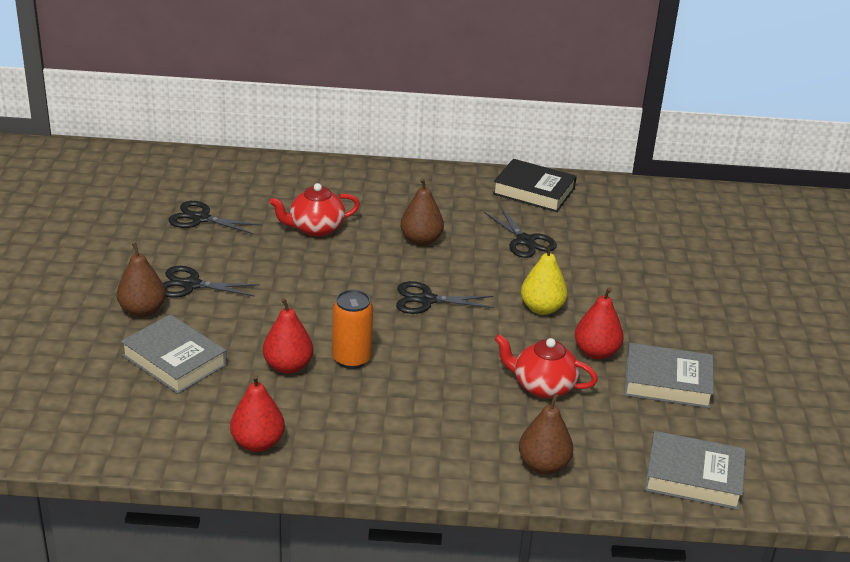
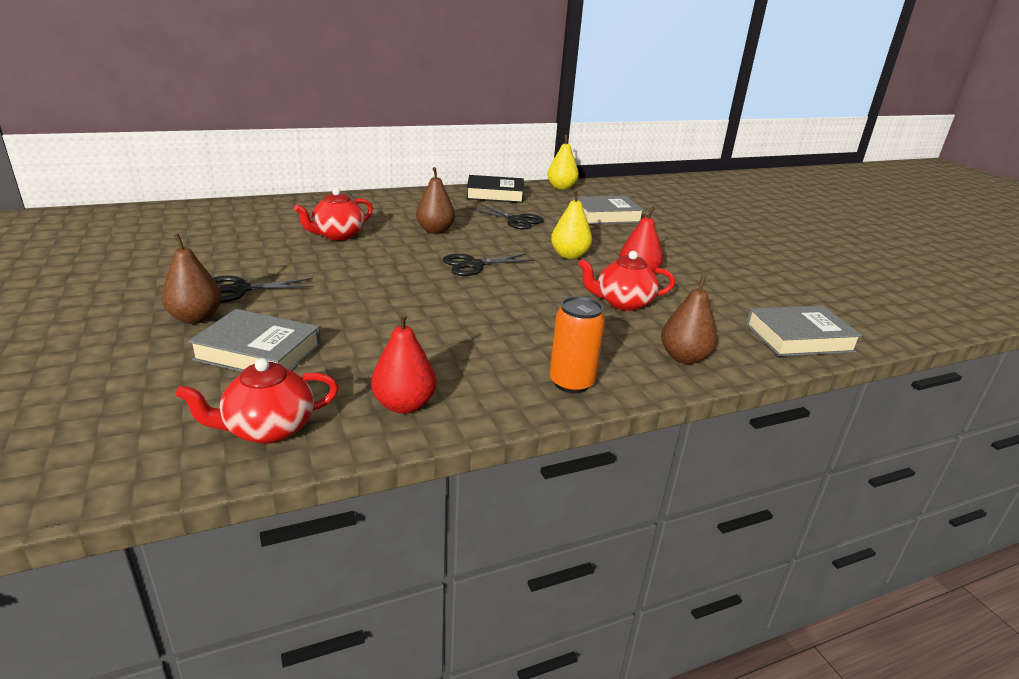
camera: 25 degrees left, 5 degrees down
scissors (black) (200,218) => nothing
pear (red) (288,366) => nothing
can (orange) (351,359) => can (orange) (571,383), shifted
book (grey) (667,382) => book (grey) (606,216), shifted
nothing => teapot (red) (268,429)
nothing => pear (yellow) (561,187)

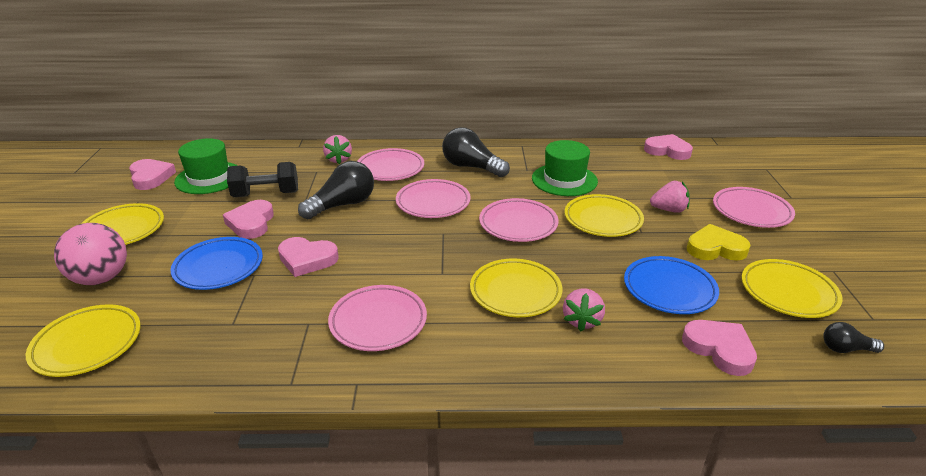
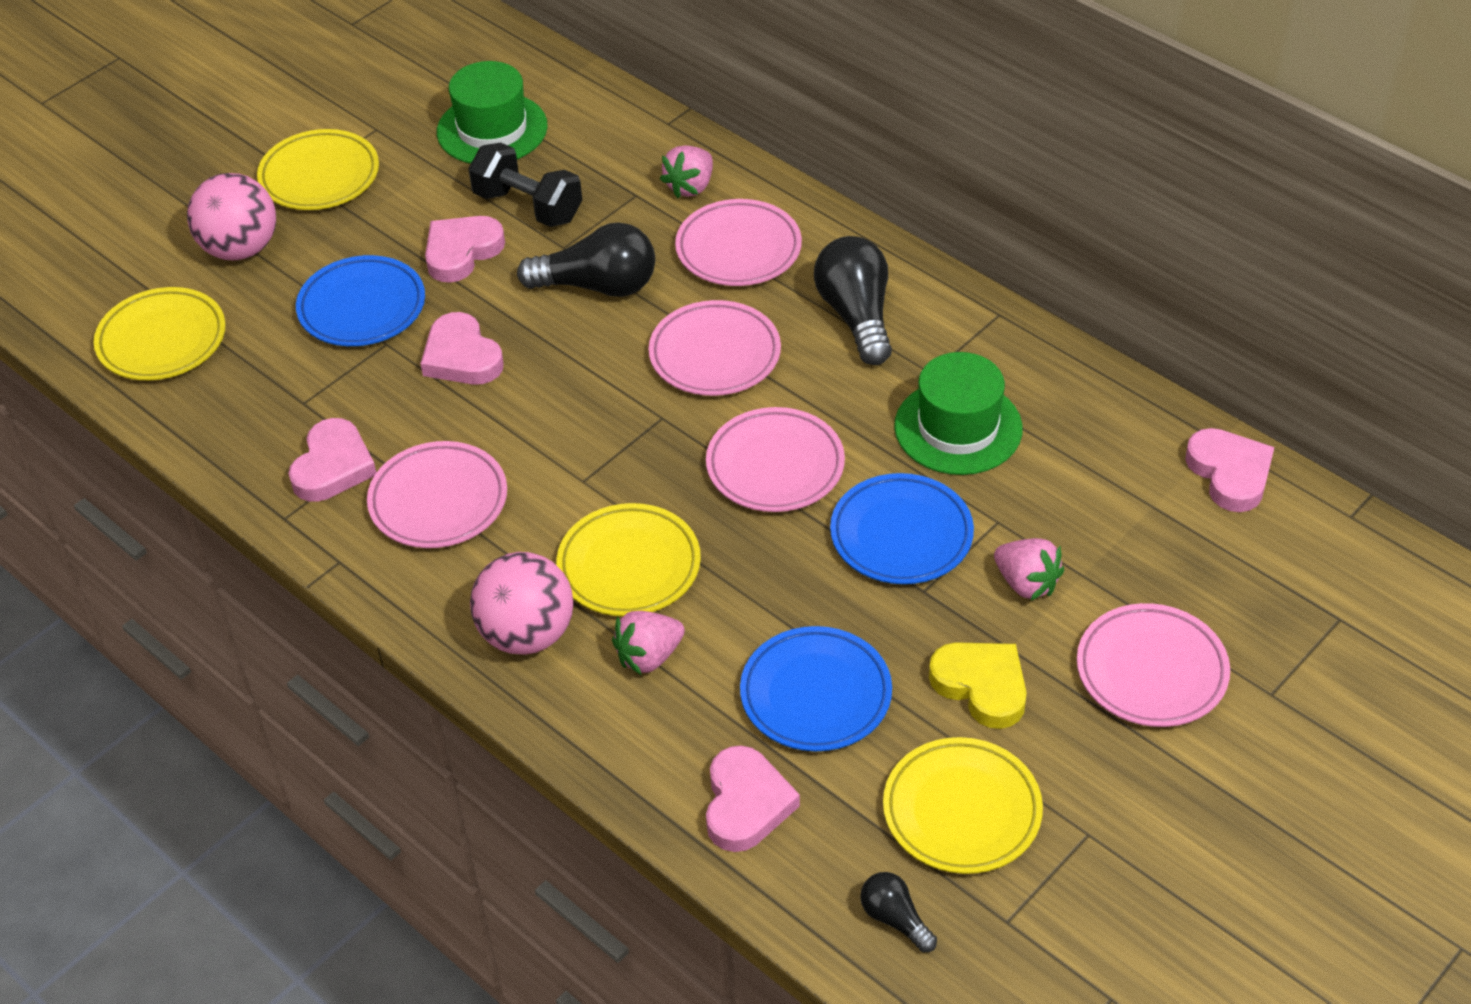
camera: 45 degrees right, 15 degrees up
heart (pink) (151,177) => heart (pink) (333,466), shifted
plate (yellow) (603,220) => plate (blue) (901,535)
nothing => ball (pink) (527,634)

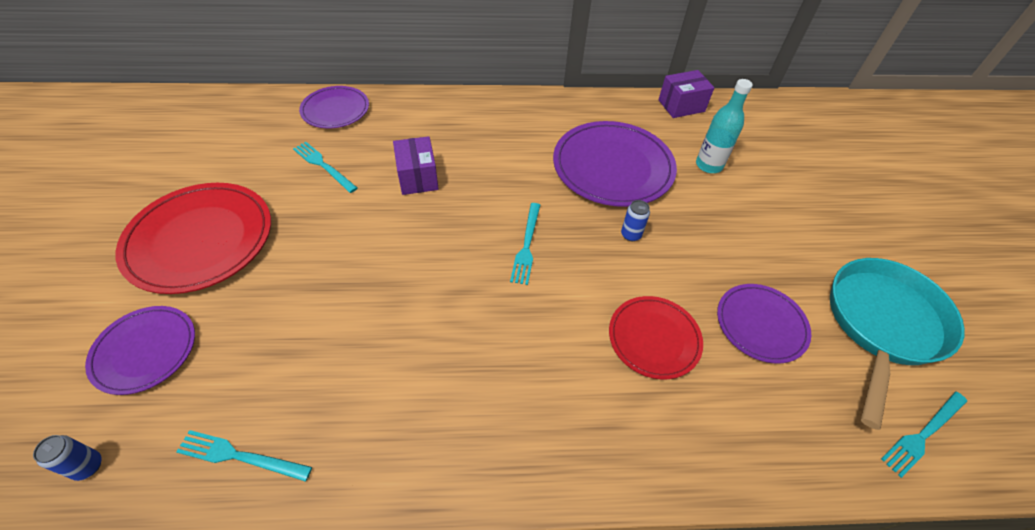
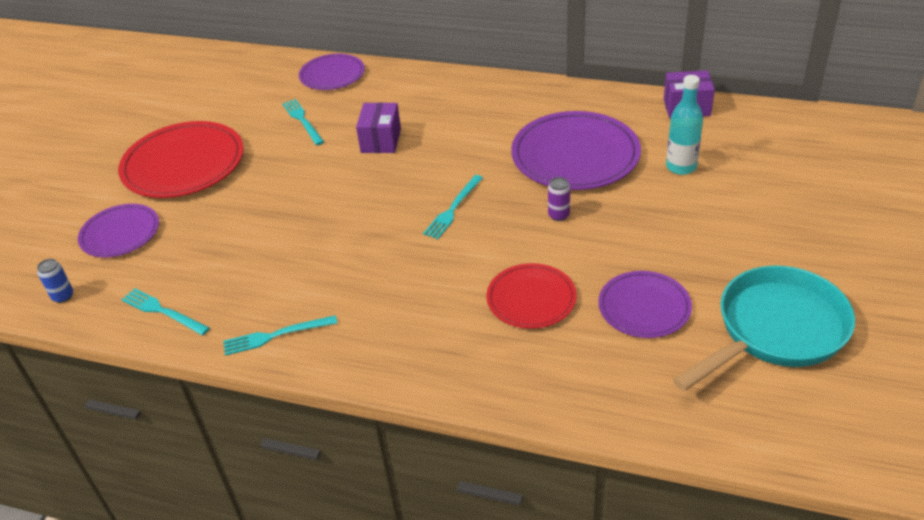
camera: 25 degrees right, 10 degrees down
can (blue) (631,235) => can (purple) (558,215)
fork (turquoise) (923,434) => fork (turquoise) (276,335), shifted

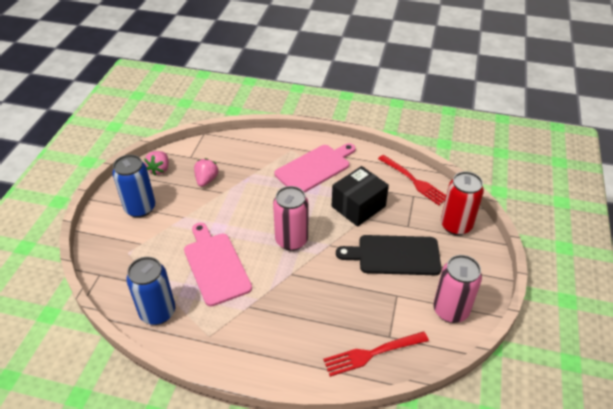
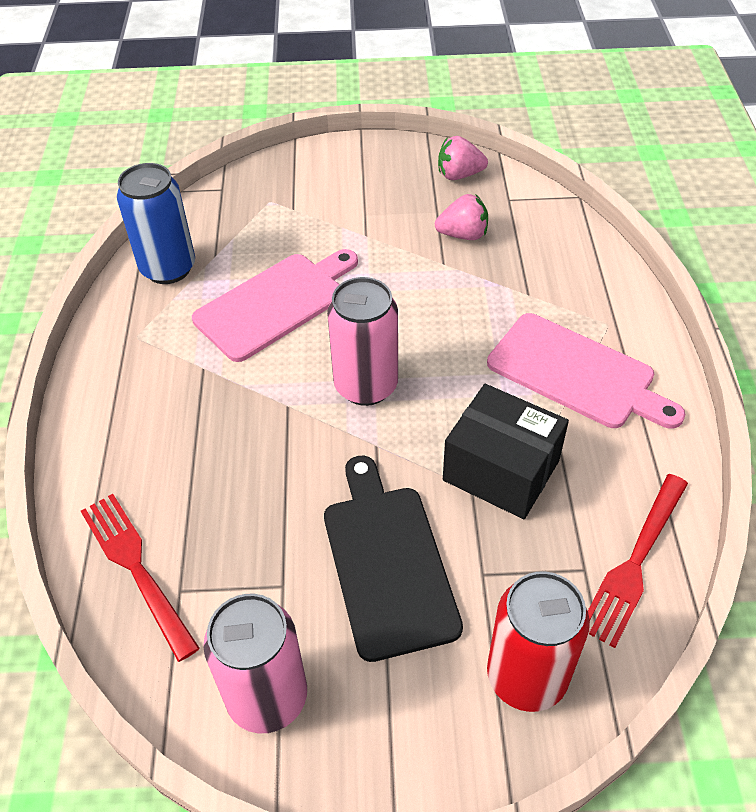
camera: 75 degrees right, 5 degrees up
can (blue) (140,208) => nothing

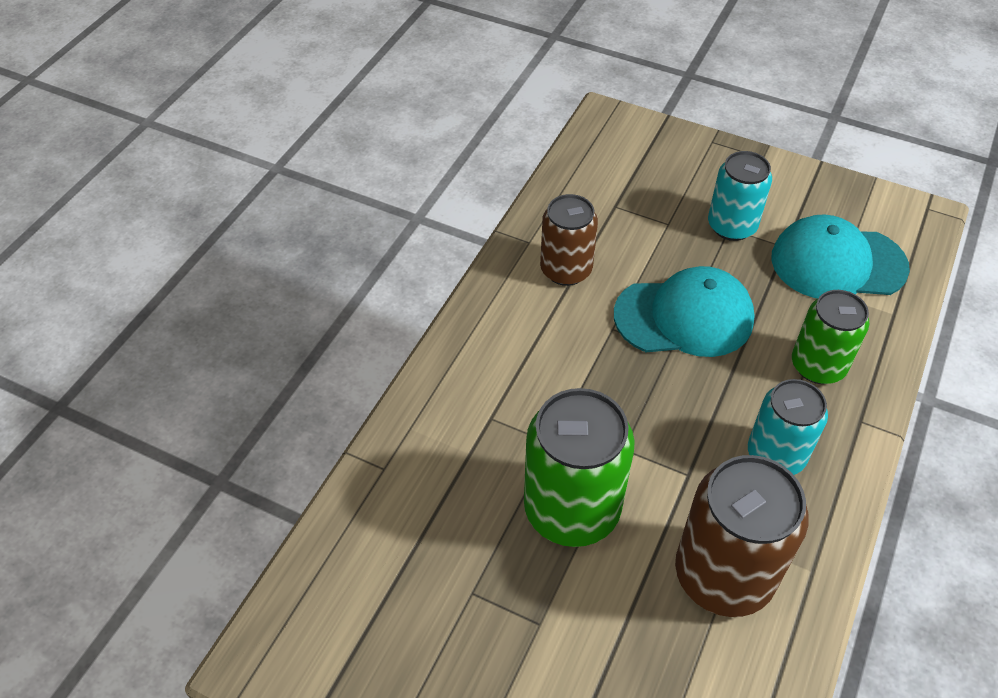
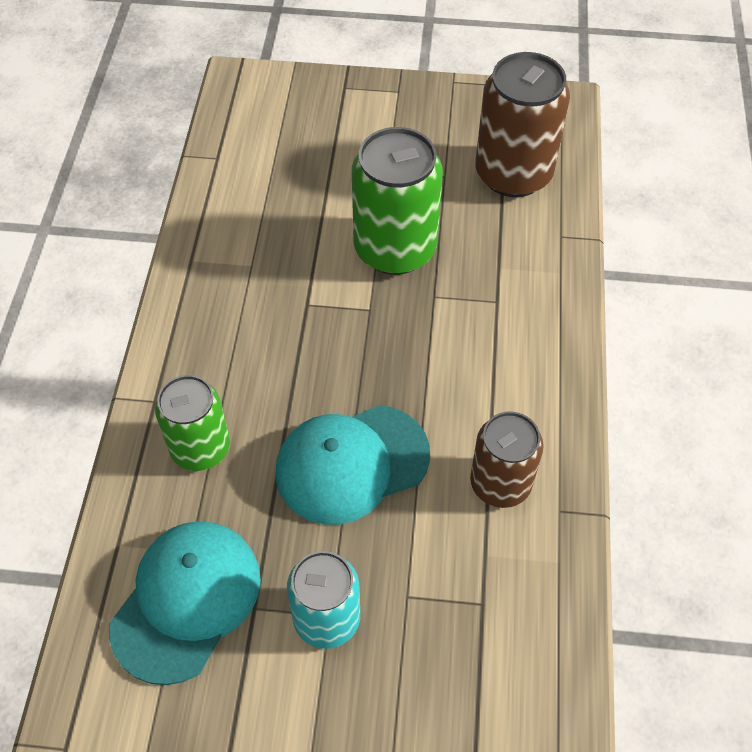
camera: 160 degrees right, 5 degrees up
can (brown) (723,575) => can (brown) (513,174), shifted
can (turquoise) (776,455) => nothing
cap (turquoise) (837,263) => cap (turquoise) (186,601), 45 degrees counterclockwise

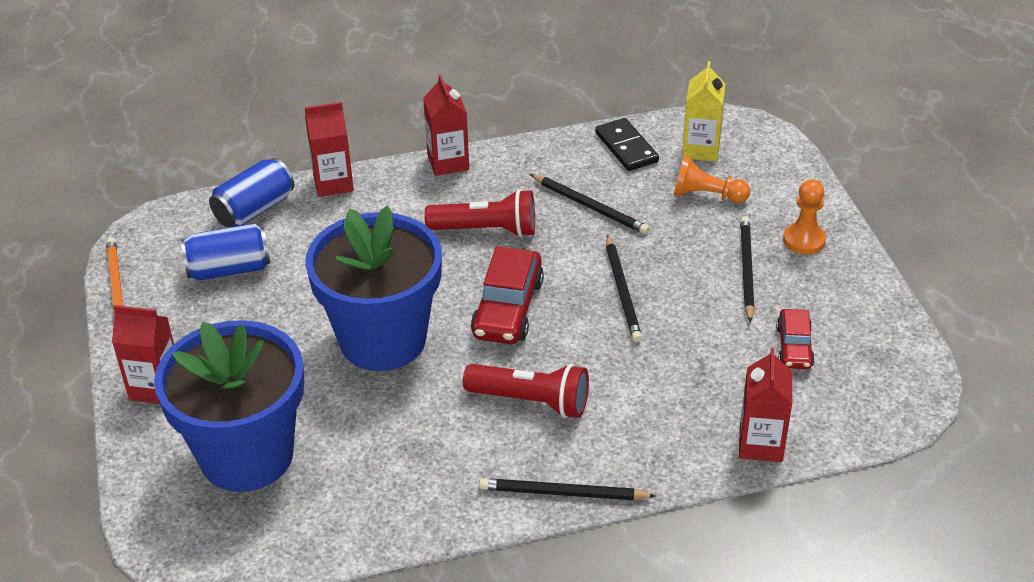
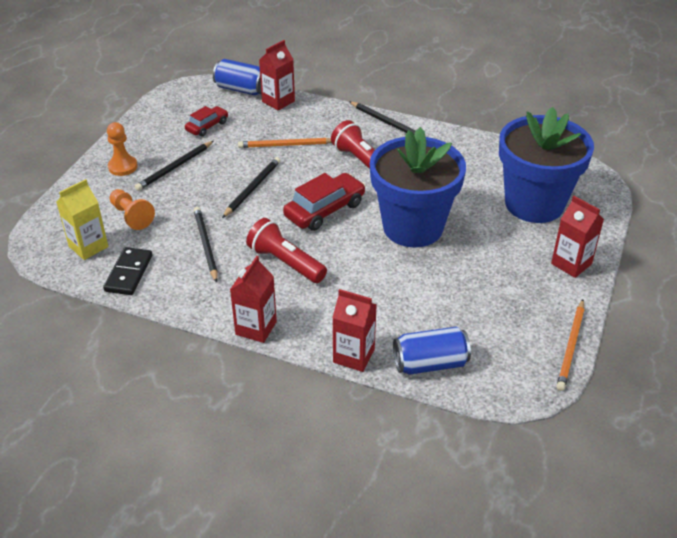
camera: 145 degrees left, 0 degrees up
can (blue) (229,269) => can (blue) (241,89), shifted
nothing => pencil (orange) (285,145)

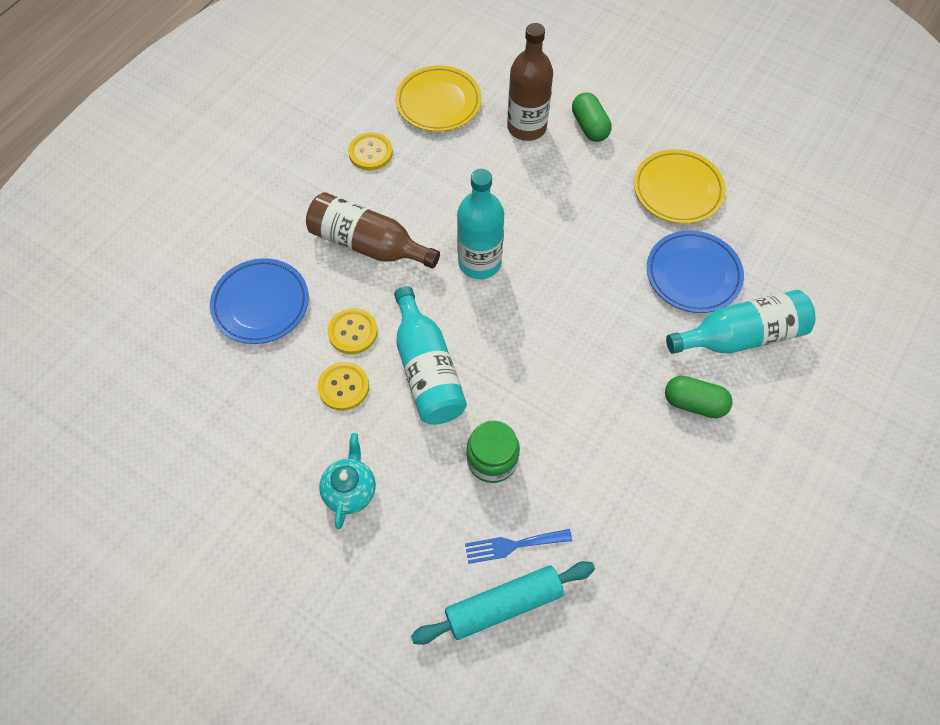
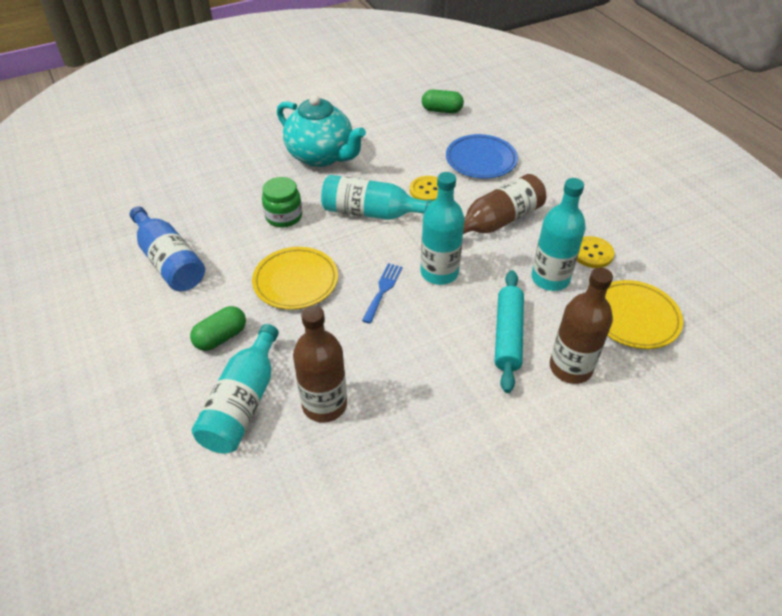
camera: 120 degrees right, 15 degrees down
button (yellow) (343,387) => nothing
teapot (turquoise) (350,490) => teapot (turquoise) (321,156), x1.90
rolling pin (turquoise) (503,605) => rolling pin (turquoise) (508,335), shifted
fork (blue) (513,545) => fork (blue) (383,290), shifted
capsule (green) (589,126) => capsule (green) (441,110), shifted
plate (yellow) (677,190) => plate (yellow) (296,281), shifted
plate (blue) (693,274) => bottle (brown) (324,405)
nothing => bottle (blue) (169,261)
nothing => bottle (turquoise) (550,278)

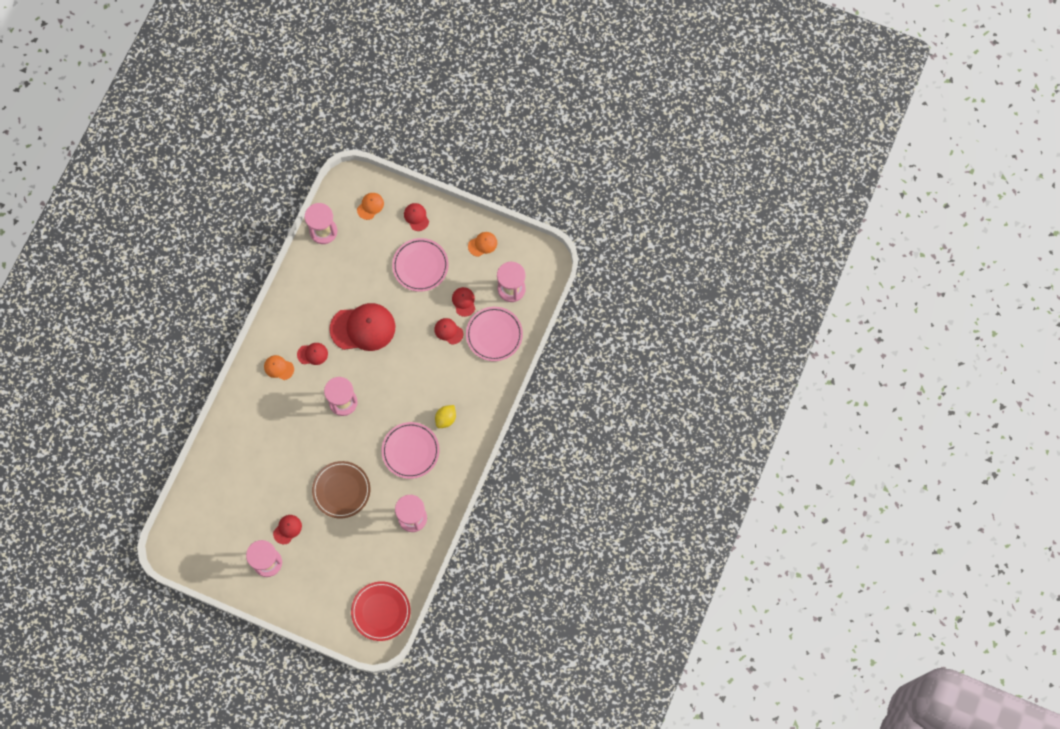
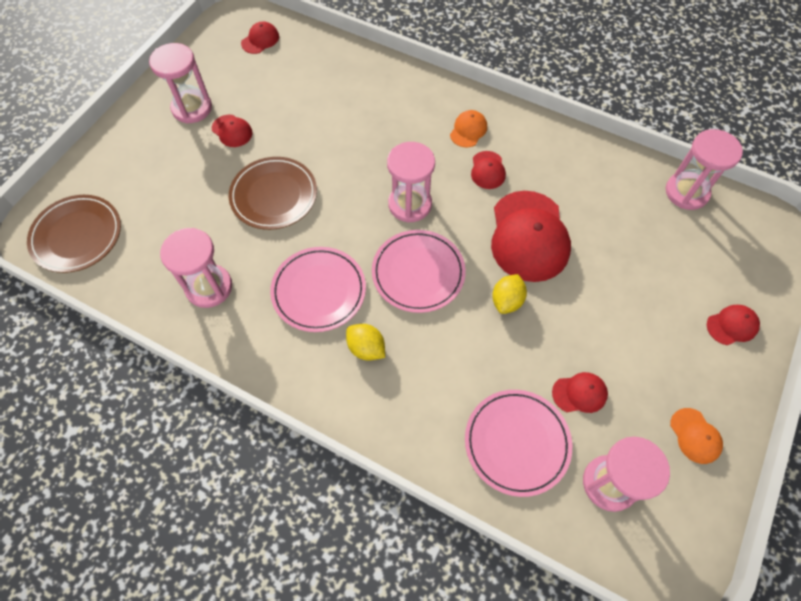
camera: 95 degrees right, 10 degrees down
plate (red) (381,611) => plate (brown) (77,236)
cap (orange) (370,206) => nothing
plate (pink) (420,266) => plate (pink) (418,273), shifted
cap (red) (448,331) => cap (red) (260,40), shifted
nothing => lemon (yellow) (507,301)

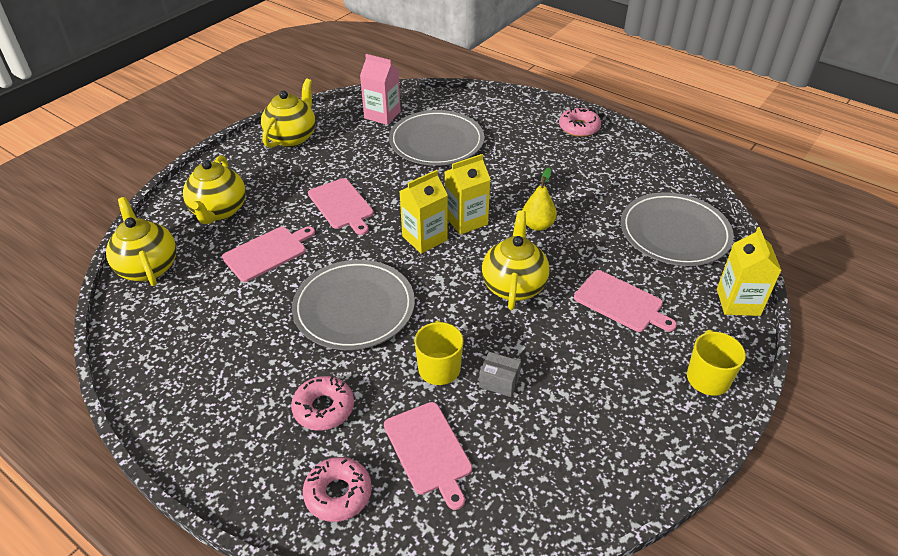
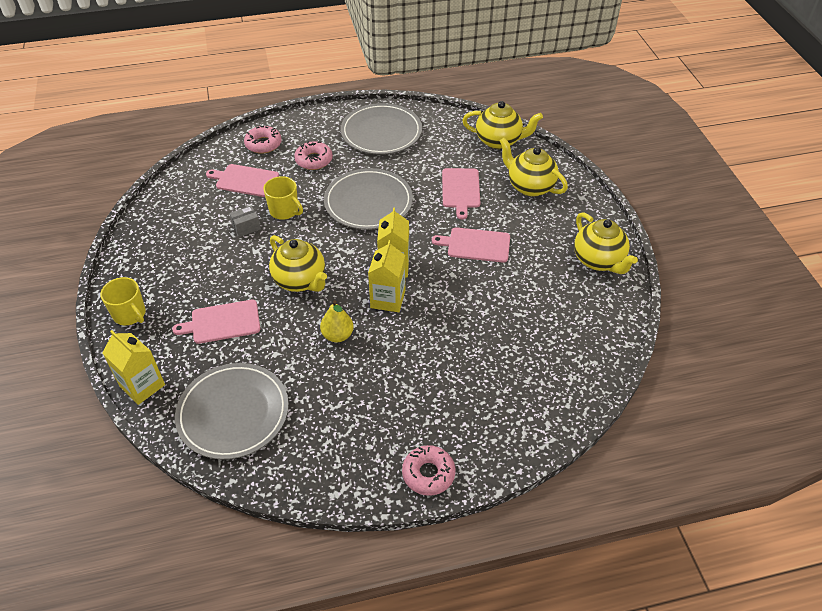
camera: 130 degrees right, 5 degrees up
carton (pink) (382,115) => nothing
plate (grey) (436,142) => plate (grey) (381,132), shifted

